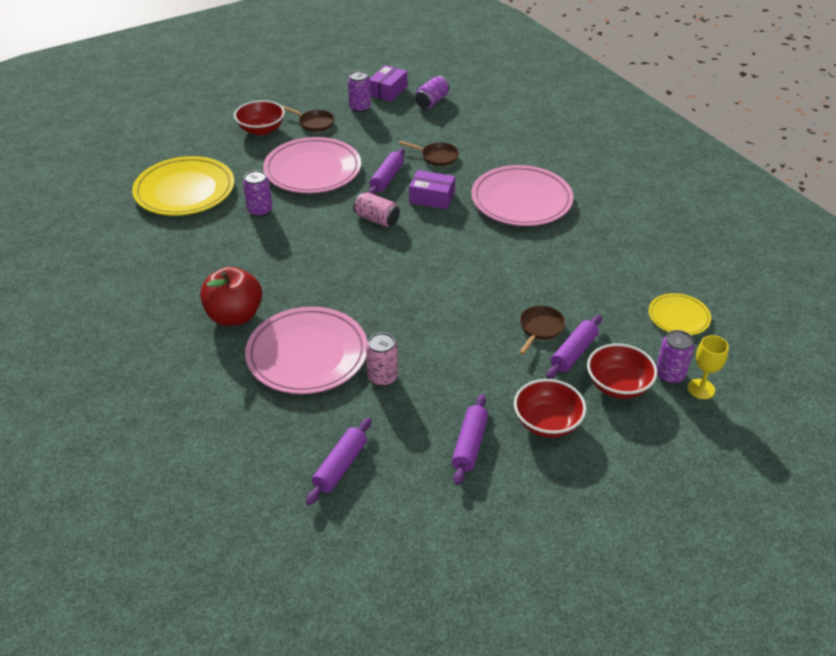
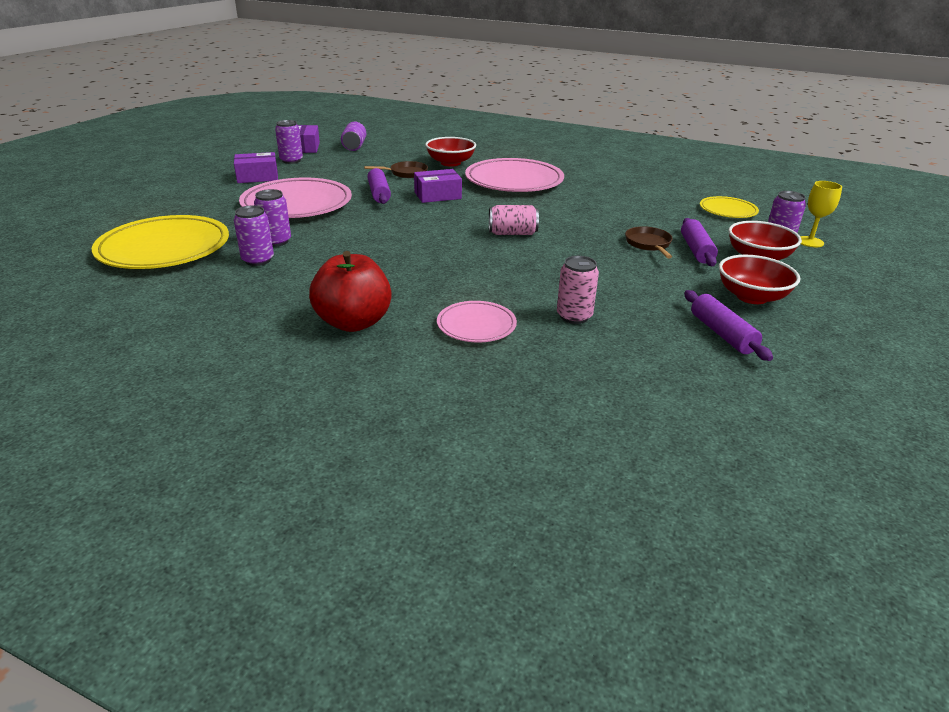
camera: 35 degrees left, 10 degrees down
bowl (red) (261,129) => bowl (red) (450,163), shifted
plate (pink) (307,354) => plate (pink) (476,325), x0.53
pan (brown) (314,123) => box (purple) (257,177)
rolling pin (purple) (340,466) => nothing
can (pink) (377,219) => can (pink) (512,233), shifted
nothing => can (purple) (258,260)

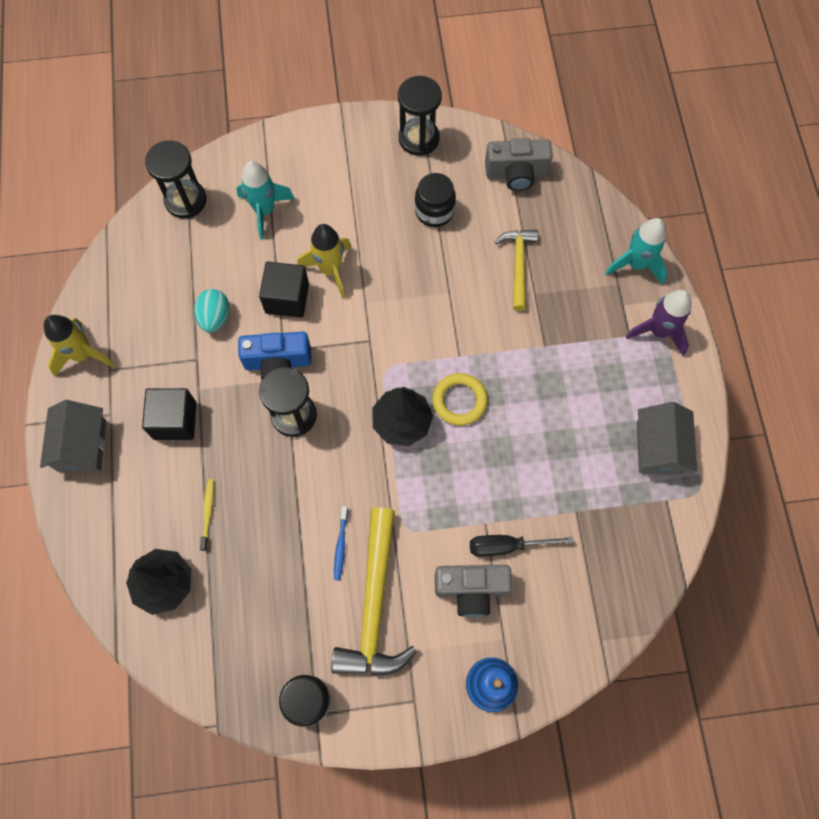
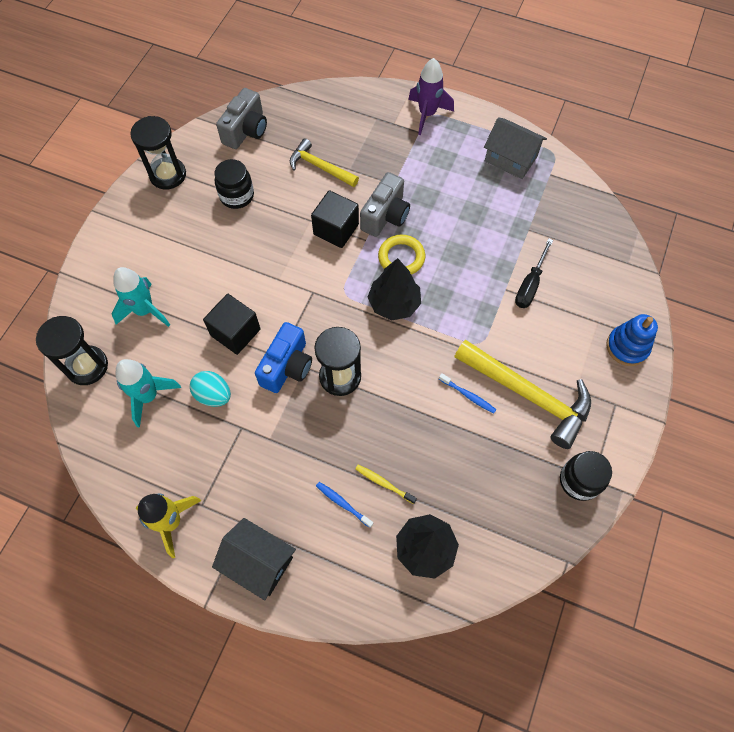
camera: 60 degrees left, 5 degrees down
house (grey) (82,446) => house (black) (258,562)
cube (black) (175,420) => cube (black) (336,229), shifted
rocket (yellow) (330,270) => nothing
camera (grey) (471,589) => camera (grey) (385,216), shifted
rocket (turquoise) (636,264) => rocket (turquoise) (148,396), shifted
nothing => toothbrush (blue) (343,504)

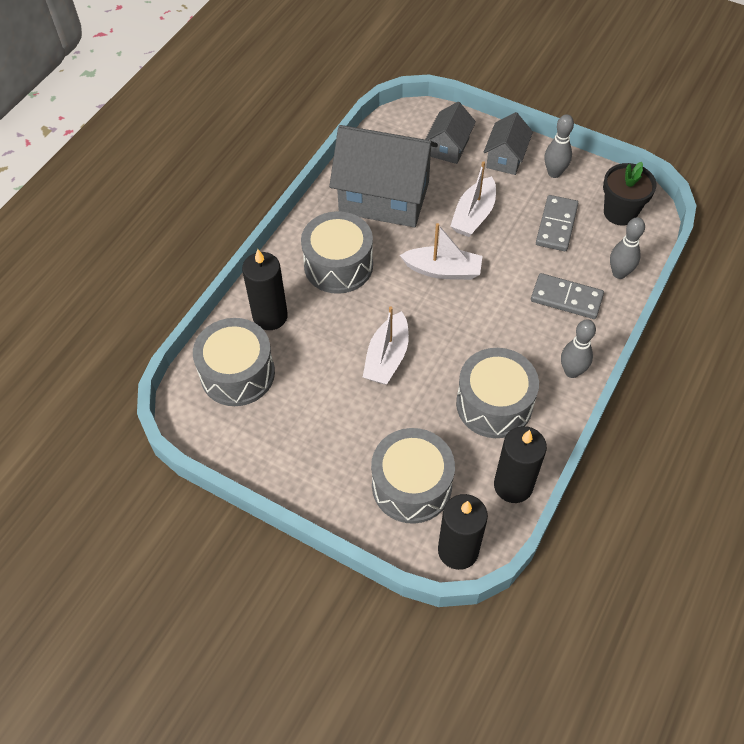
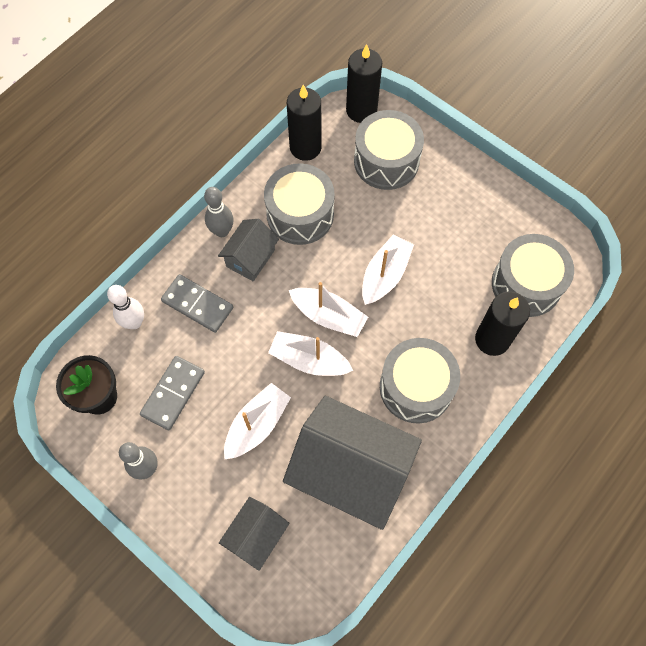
camera: 170 degrees left, 10 degrees up
house (grey) (505,158) => house (grey) (250,258), shifted
bowling pin (grey) (619,273) => bowling pin (white) (134,322)
nothing => boat (white) (328,316)

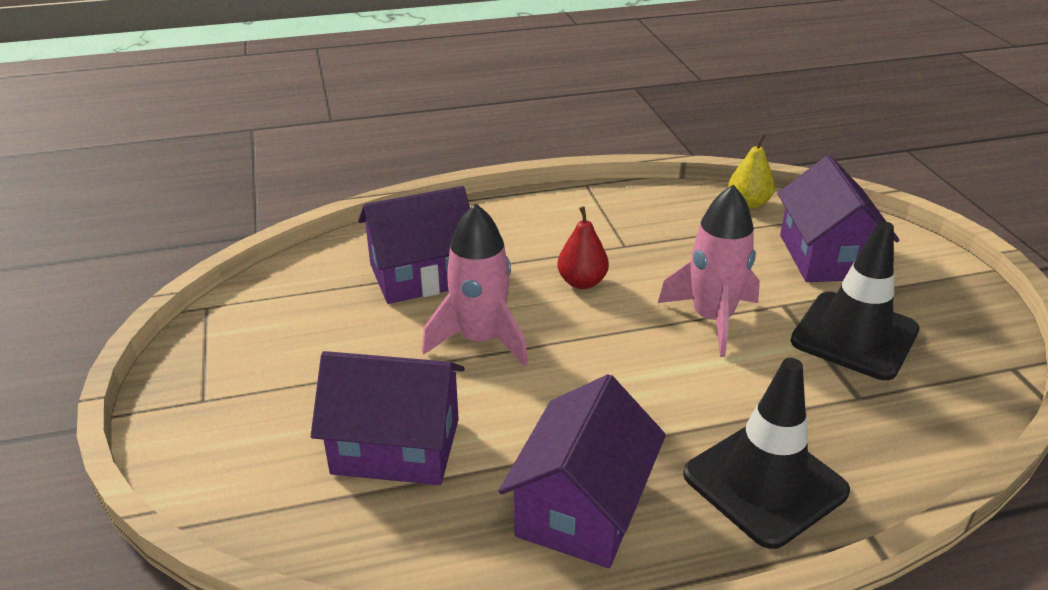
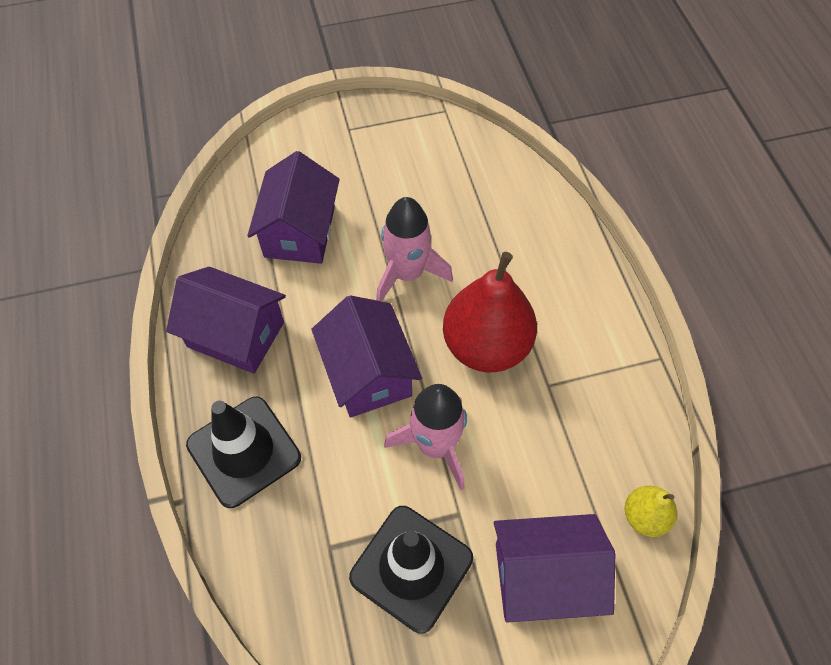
camera: 90 degrees right, 25 degrees up
house (purple) (421,275) => house (purple) (368,373), shifted
pear (red) (582,282) => pear (red) (486,346), x2.03

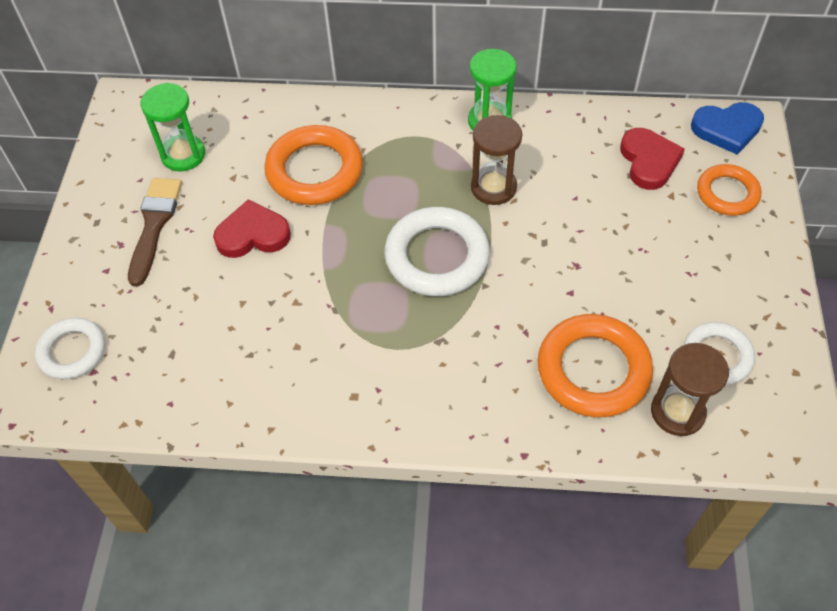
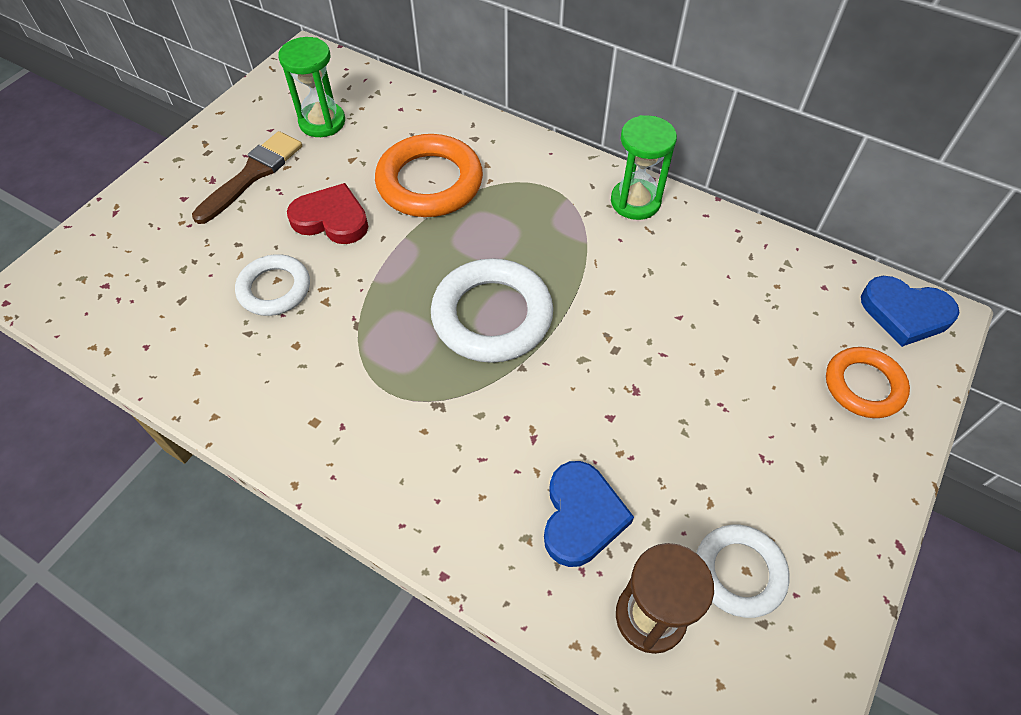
camera: 25 degrees right, 0 degrees up
ring (white) (72,351) => ring (white) (274,289), shifted
hourglass (brown) (493,187) => nothing
ring (orange) (593,370) => heart (blue) (581,516)
heart (red) (649,161) => nothing

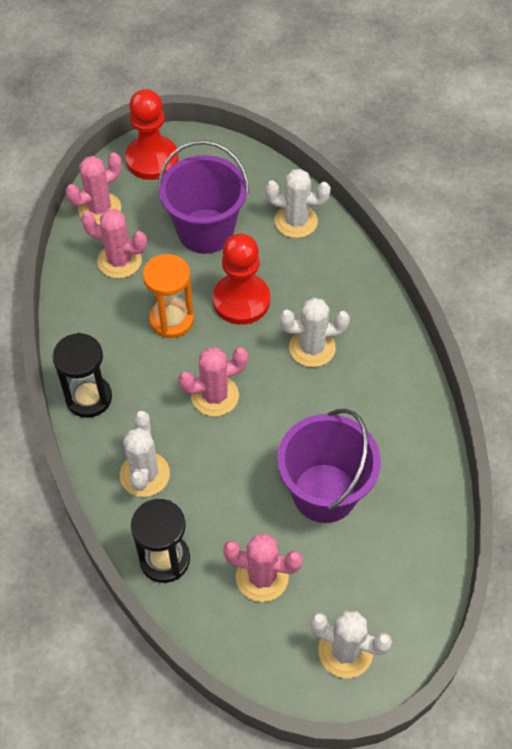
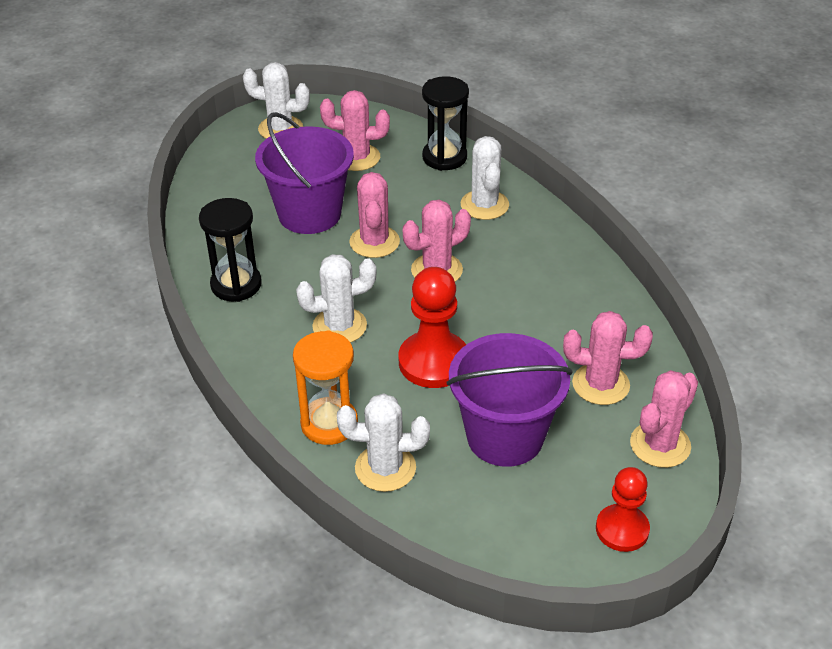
camera: 170 degrees right, 15 degrees down
hourglass (black) (89,398) => hourglass (black) (236,285), shifted
pawn (red) (152,159) => pawn (red) (622,529), x0.65
hourglass (orange) (171,320) => hourglass (orange) (329,424), shifted
nothing => cactus (pink) (374,242)

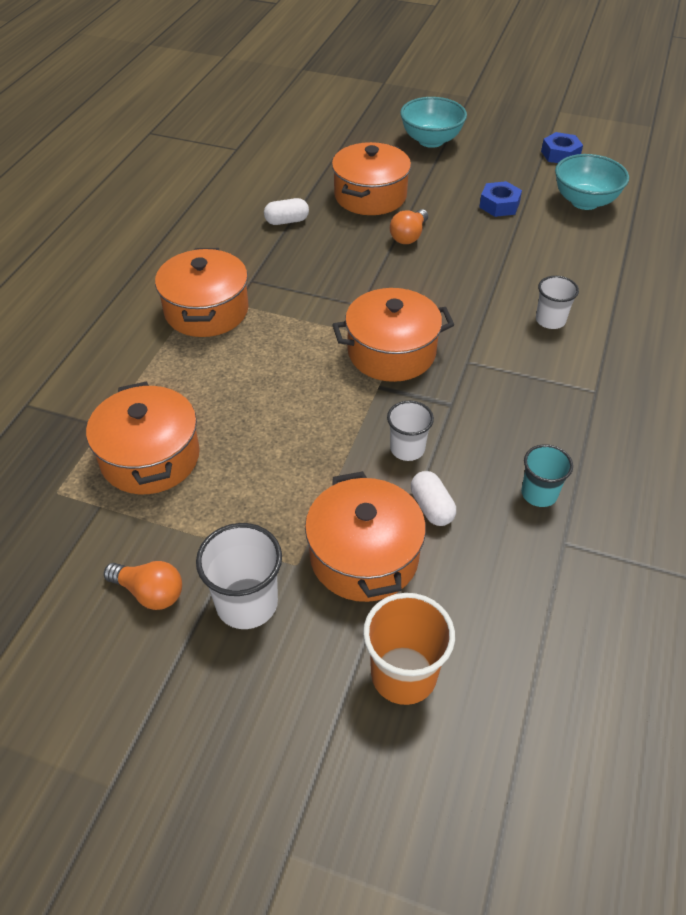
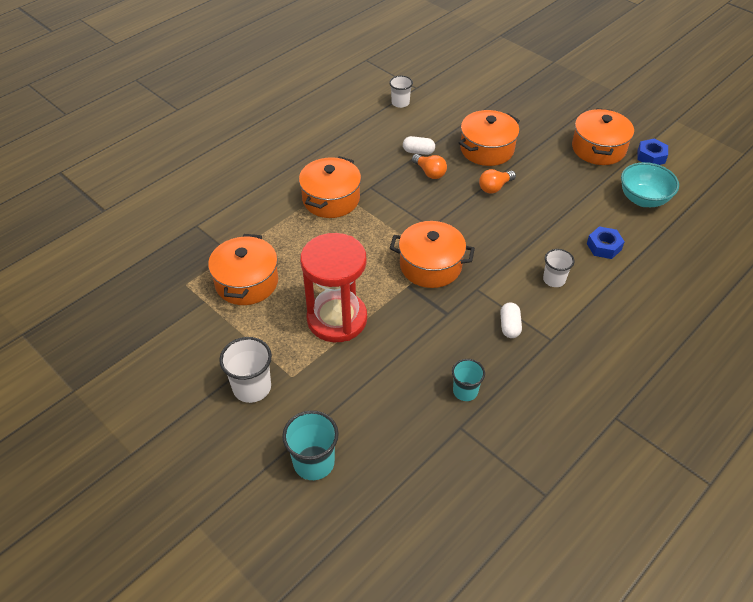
camera: 25 degrees right, 0 degrees up
light bulb (orange) (150,592) => light bulb (orange) (429,172), shifted
pot (orange) (364,556) => pot (orange) (598,148), shifted
cup (orange) (403,675) => cup (turquoise) (314,462)
cup (white) (407,449) => cup (white) (400,103), shifted
bowl (turquoise) (431,140) => nothing
capsule (white) (431,507) => capsule (white) (509,326), shifted
nut (blue) (499,205) => nut (blue) (604,246), shifted
nothing => hourglass (red) (337,319)

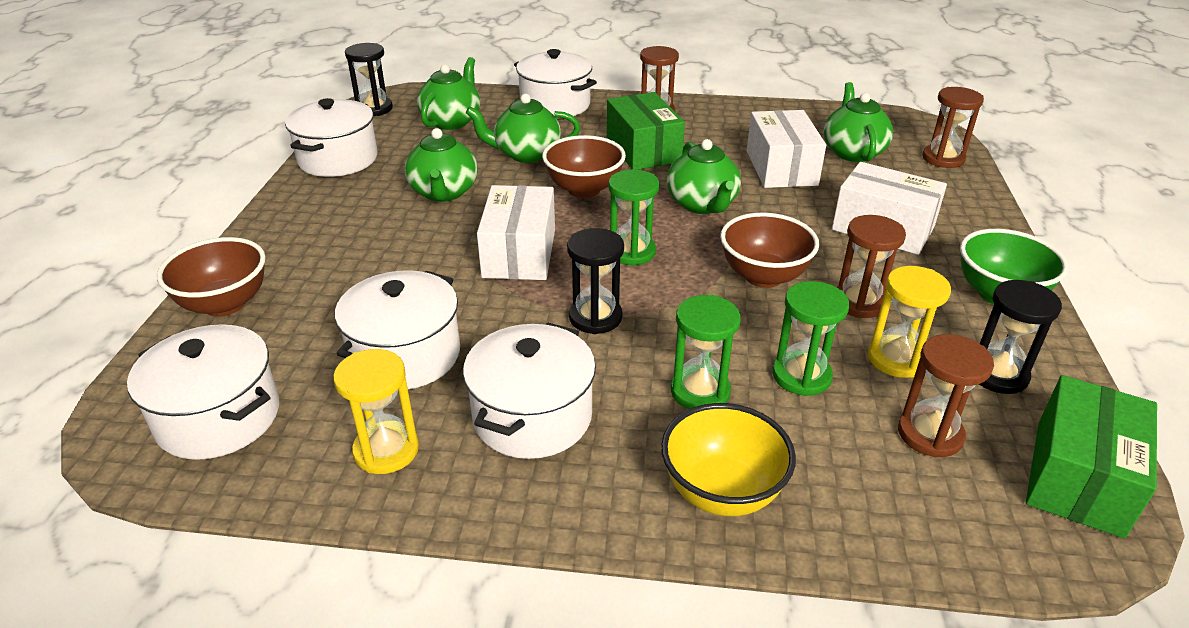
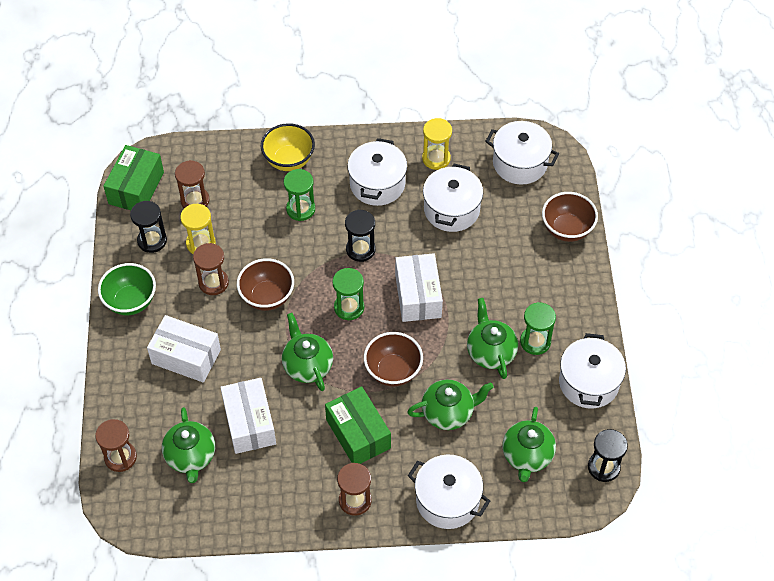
camera: 170 degrees right, 20 degrees up
hourglass (green) (801,376) => hourglass (green) (535,342), shifted

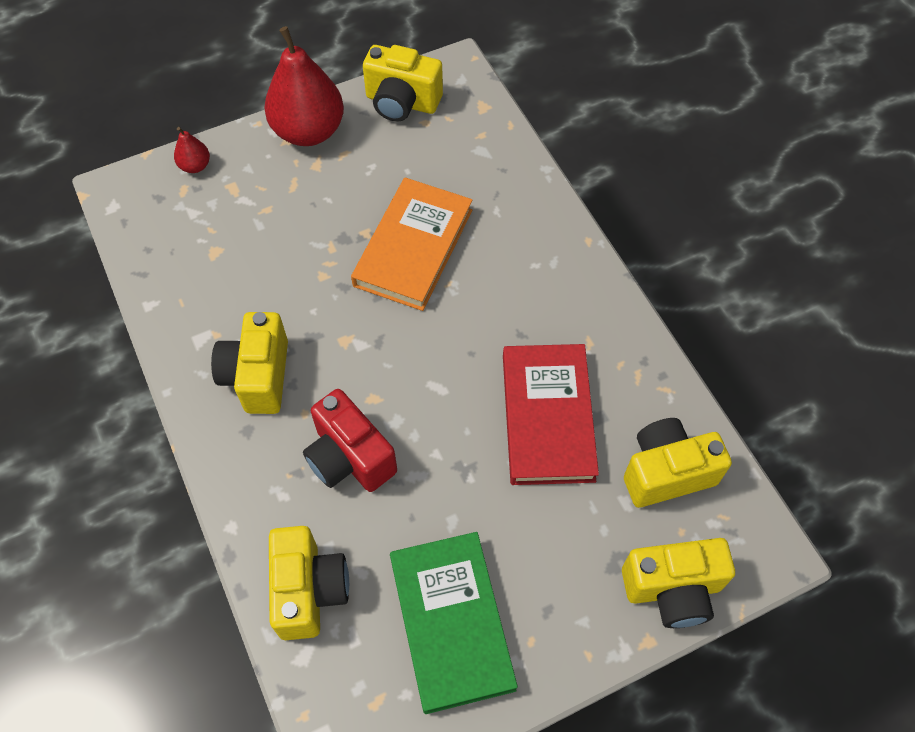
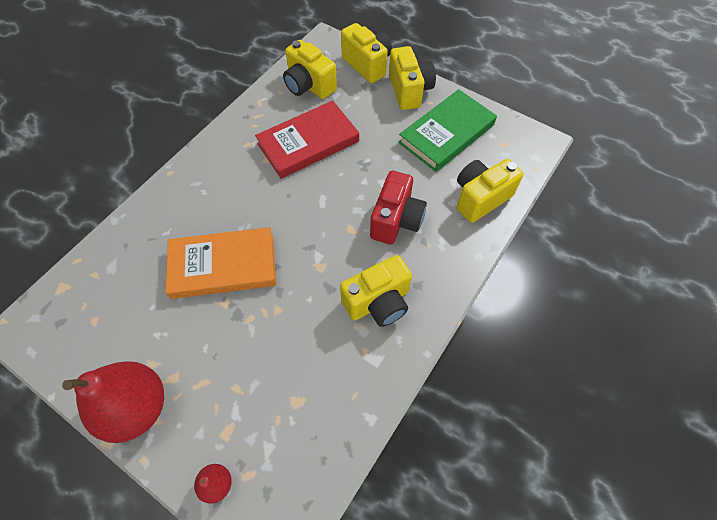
camera: 120 degrees left, 0 degrees up
camera (yellow) (402,102) => camera (yellow) (409,91), shifted

